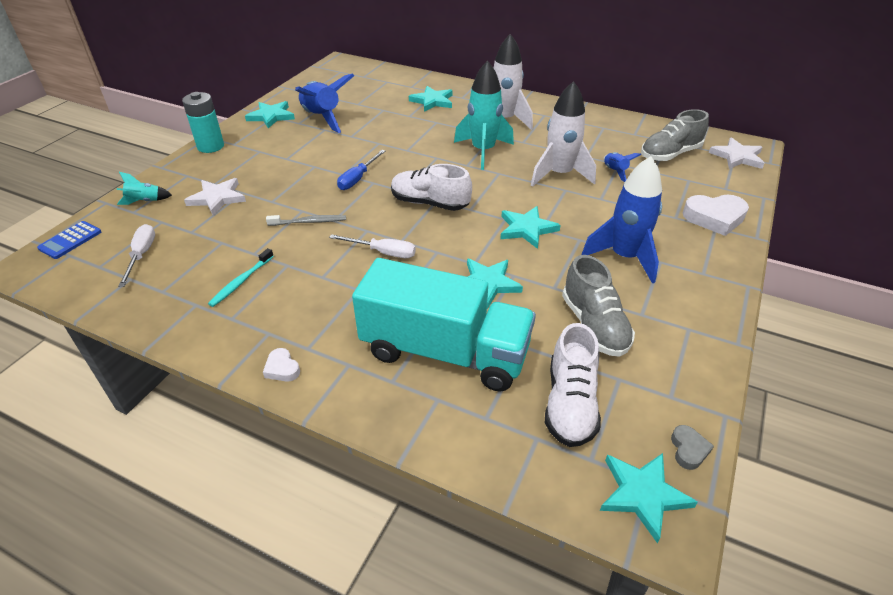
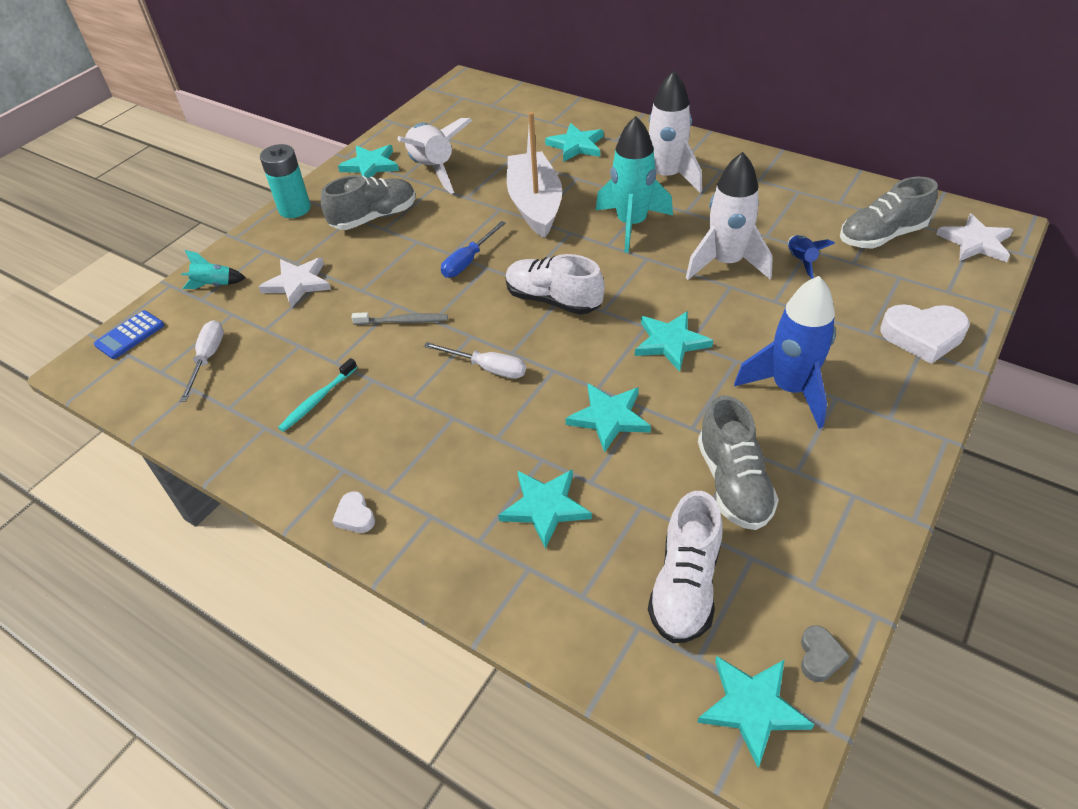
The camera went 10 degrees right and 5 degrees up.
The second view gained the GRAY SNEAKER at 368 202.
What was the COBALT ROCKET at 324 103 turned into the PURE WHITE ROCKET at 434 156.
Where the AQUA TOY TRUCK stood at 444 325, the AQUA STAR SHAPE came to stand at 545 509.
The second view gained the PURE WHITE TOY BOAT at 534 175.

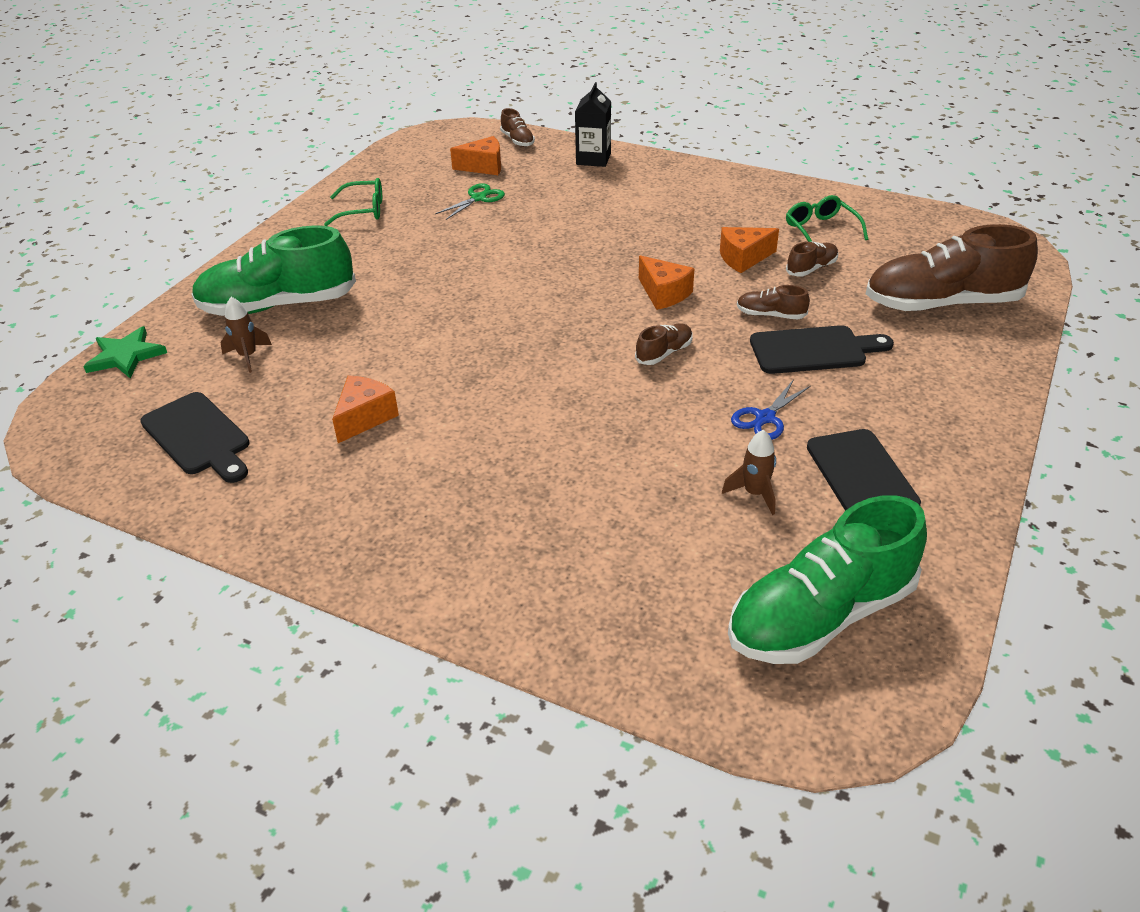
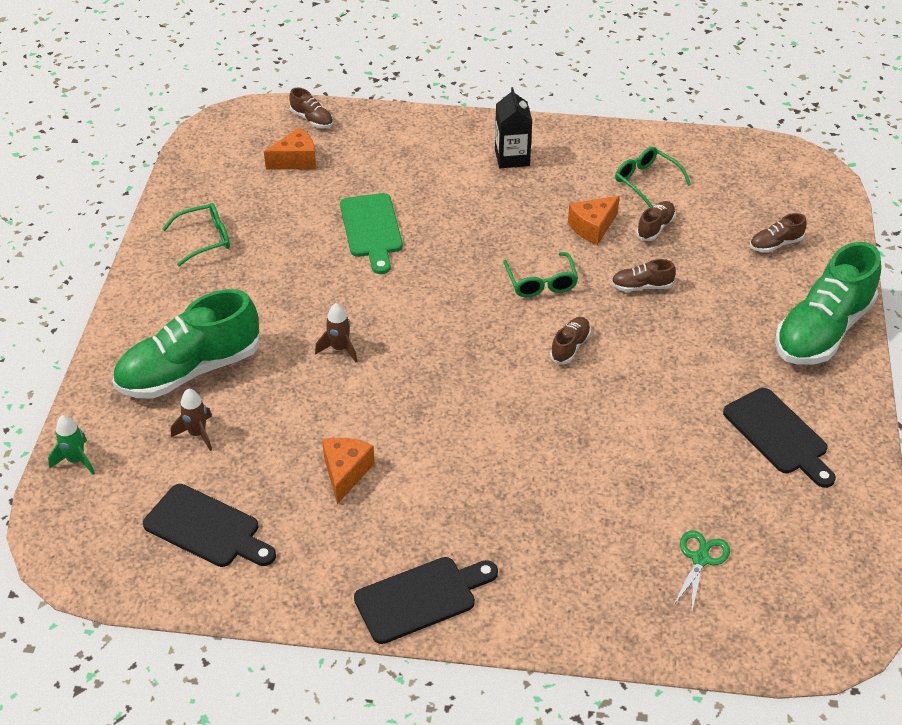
The camera went 20 degrees left and 5 degrees up.
Where the GREEN STAR SHAPE stood at 125 352, the GREEN ROCKET came to stand at 71 445.
The DARK BROWN ROCKET ended up elsewhere, having gone from 749 472 to 336 332.
The second view gained the GREEN CHOPPING BOARD at 371 233.
The EBONY CHOPPING BOARD ended up elsewhere, having gone from 822 349 to 426 600.
The EBONY MILK CARTON ended up elsewhere, having gone from 593 124 to 513 127.
Where the ORANGE-COLOURED PIECE OF CHEESE stood at 666 282, the GREEN EYEGLASSES came to stand at 540 274.
The GREEN SCISSORS ended up elsewhere, having gone from 470 201 to 701 570.
The size of the DARK BROWN SNEAKER at 952 267 changed by a factor of 0.43.
The GREEN SNEAKER ended up elsewhere, having gone from 827 579 to 828 303.
The second view lost the COBALT SCISSORS at 771 409.

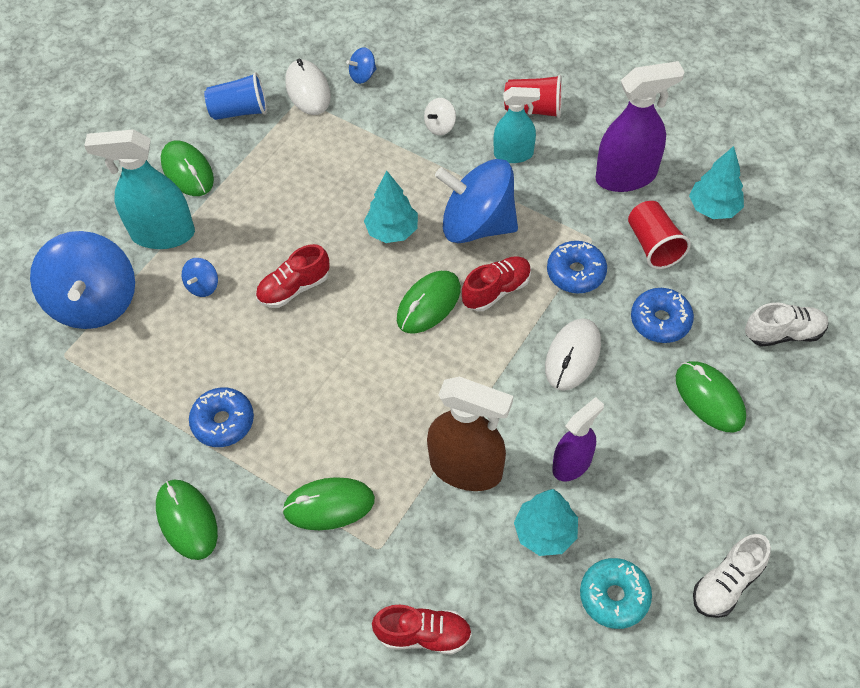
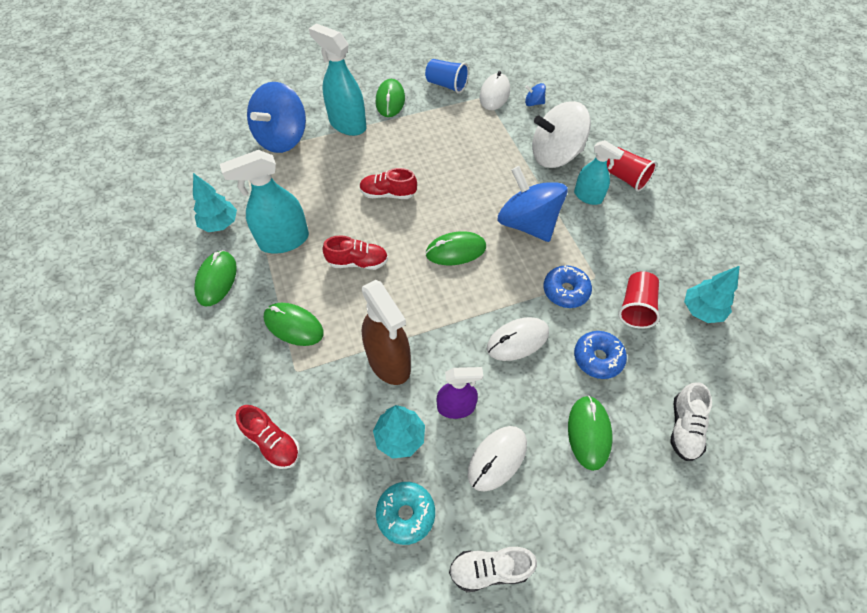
The camera went 35 degrees right and 0 degrees up.
The AQUA TREE ended up elsewhere, having gone from 391 207 to 215 202.
Where the COBALT DOUGHNUT stood at 221 417, the AQUA SPRAY CLEANER came to stand at 264 201.
The RED SNEAKER ended up elsewhere, having gone from 496 283 to 355 252.
The second view gained the PURE WHITE MOUSE at 497 458.
The size of the PURE WHITE SPINNING TOP at 440 116 changed by a factor of 2.44.
The PURE WHITE SNEAKER at 787 325 ended up facing another way, 75 degrees clockwise from before.
The second view lost the COBALT SPINNING TOP at 200 277.
The second view lost the ROYAL PURPLE SPRAY CLEANER at 640 126.

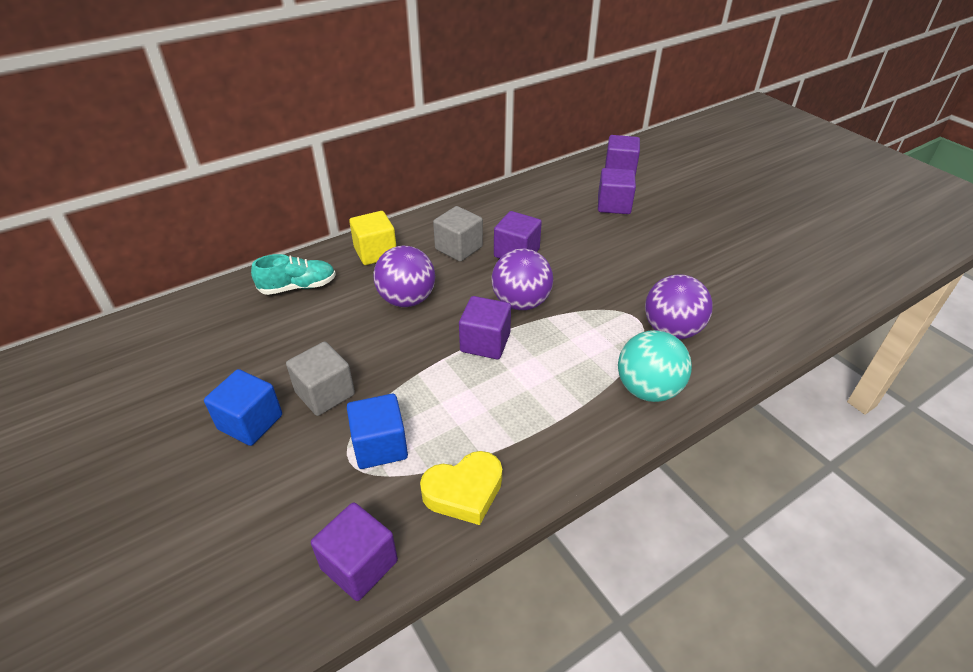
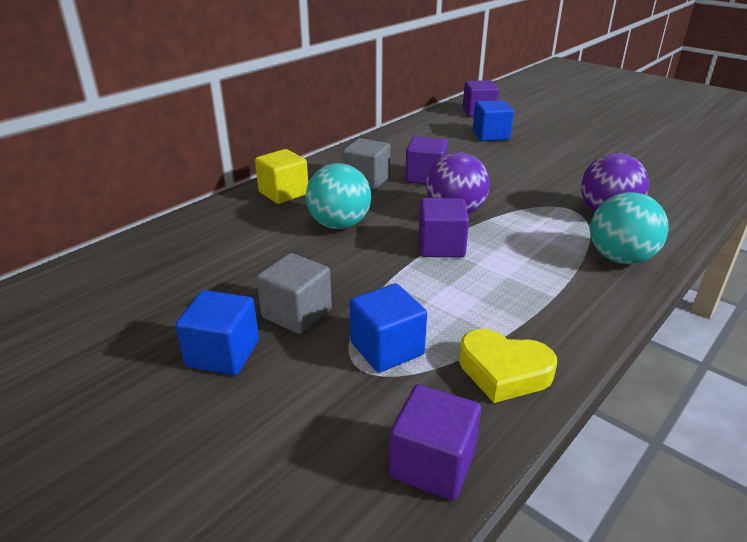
The camera went 15 degrees left and 10 degrees down.
What was the ROYAL PURPLE SPHERE at 404 276 turned into the AQUA SPHERE at 338 196.
The BRIGHT YELLOW HEART at 461 488 ended up facing another way, 60 degrees clockwise from before.
What was the ROYAL PURPLE BLOCK at 617 191 turned into the COBALT BLOCK at 493 120.
The second view lost the AQUA SNEAKER at 293 274.

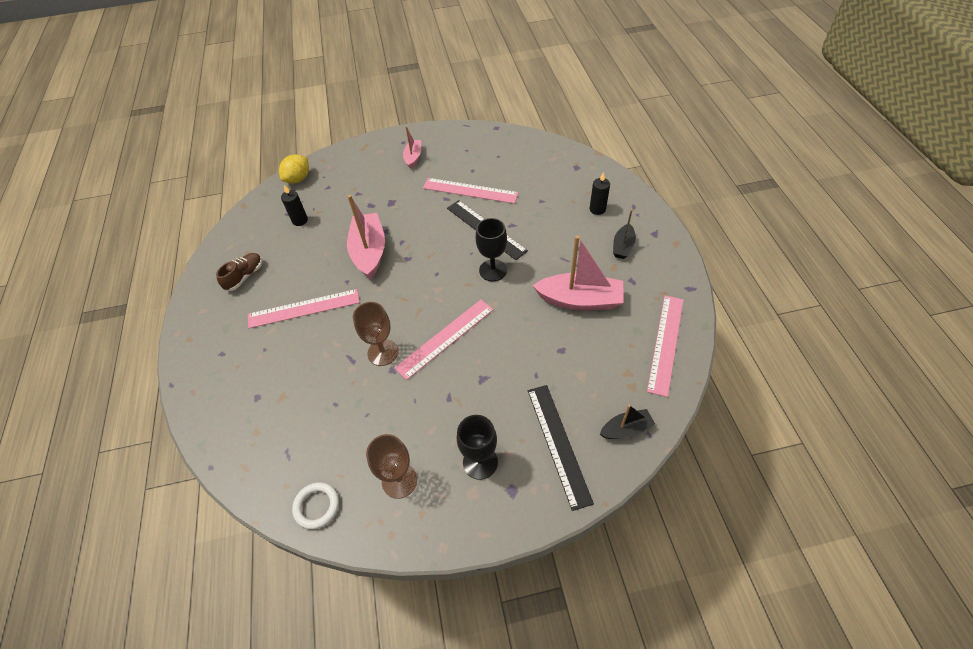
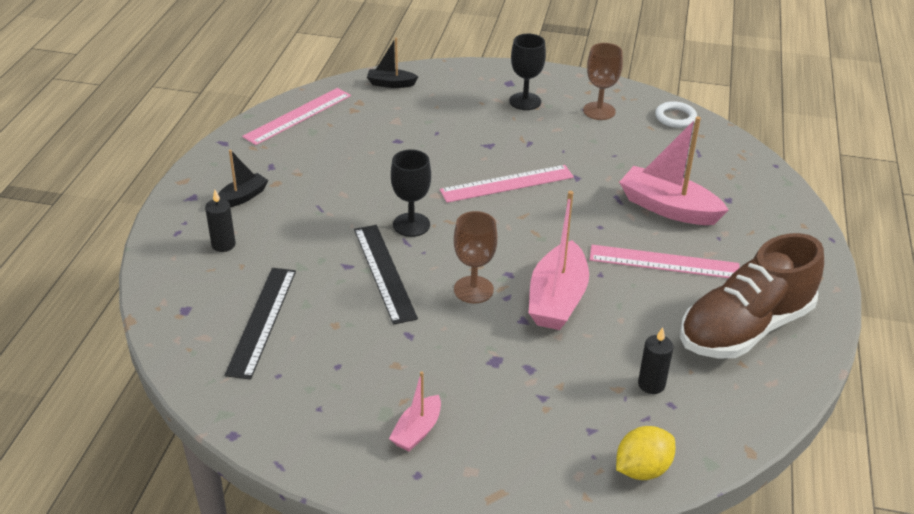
The camera went 160 degrees left and 15 degrees down.
The EBONY MEASURING STICK ended up elsewhere, having gone from 561 448 to 260 324.
The DARK BROWN CHALICE ended up elsewhere, having gone from 375 334 to 475 257.
The ROSE-PINK TOY BOAT ended up elsewhere, having gone from 578 272 to 674 170.
The size of the DARK BROWN SNEAKER at 239 272 changed by a factor of 2.26.
The second view lost the ROSE-PINK MEASURING STICK at 471 191.

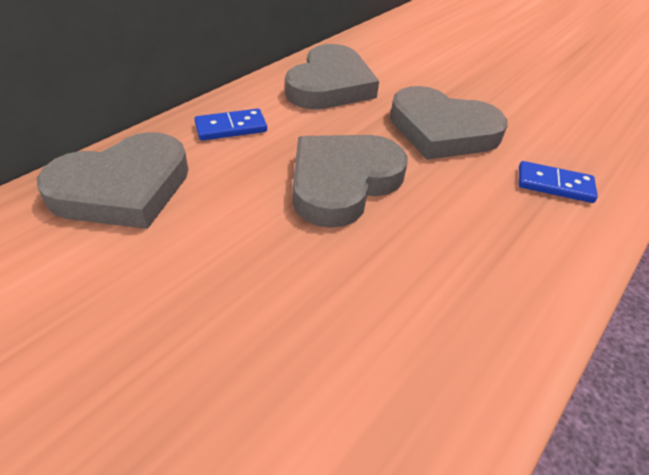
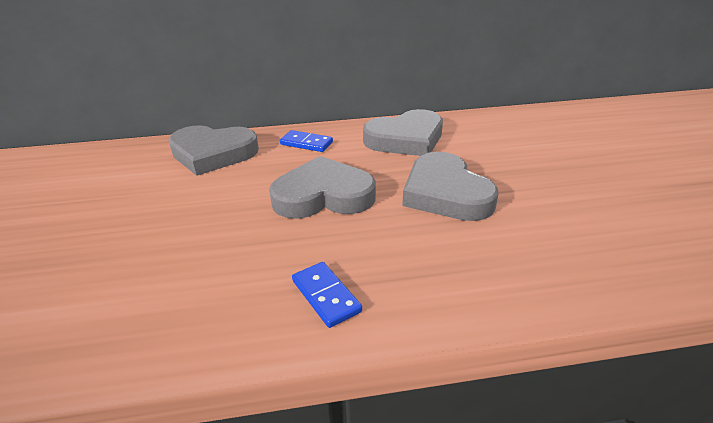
The camera went 45 degrees right and 10 degrees down.
The COBALT DOMINO TILE ended up elsewhere, having gone from 558 182 to 327 295.

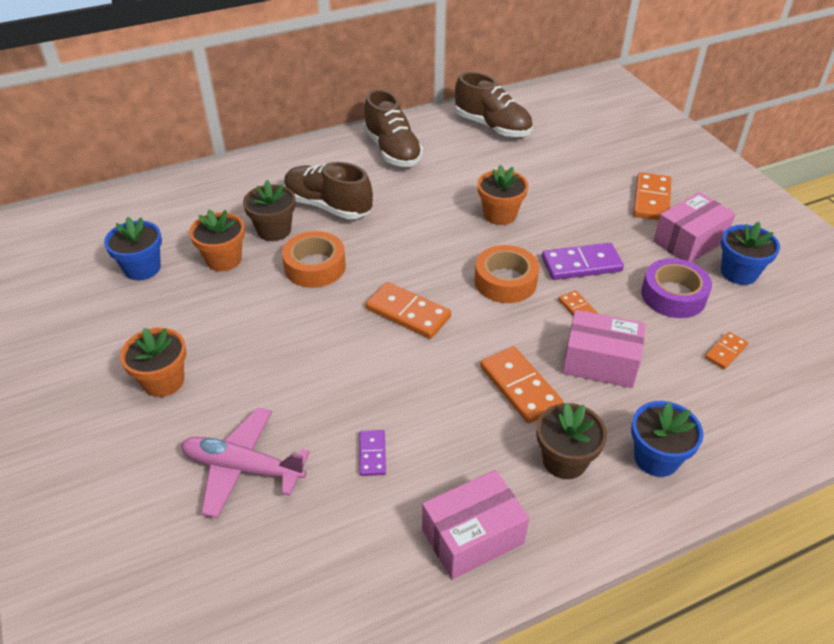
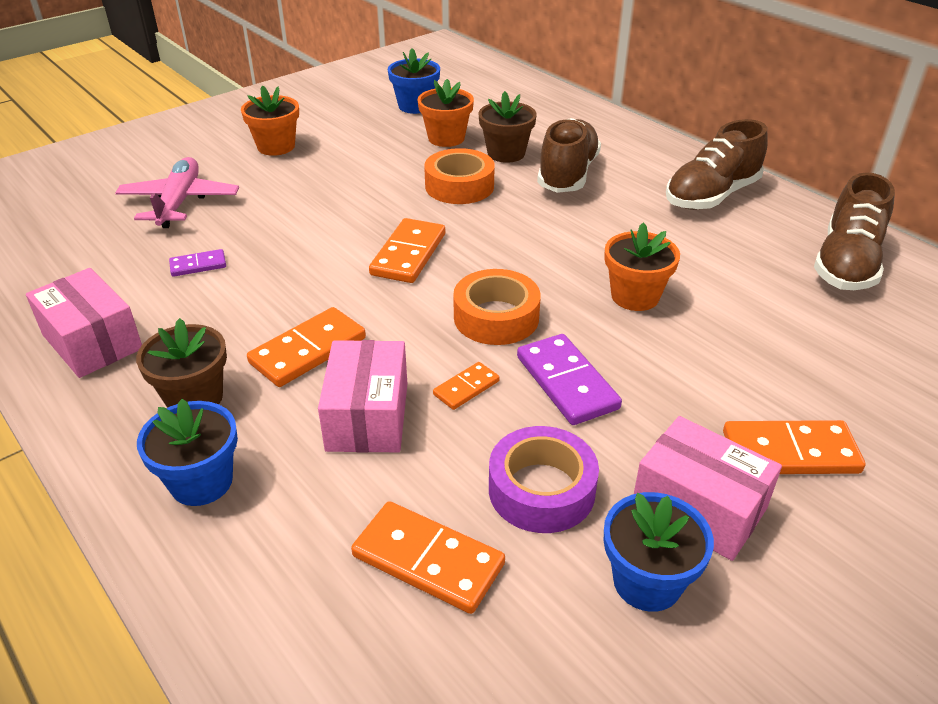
The camera went 75 degrees right and 5 degrees down.
The size of the ORANGE-COLOURED DOMINO TILE at 726 350 changed by a factor of 1.80.

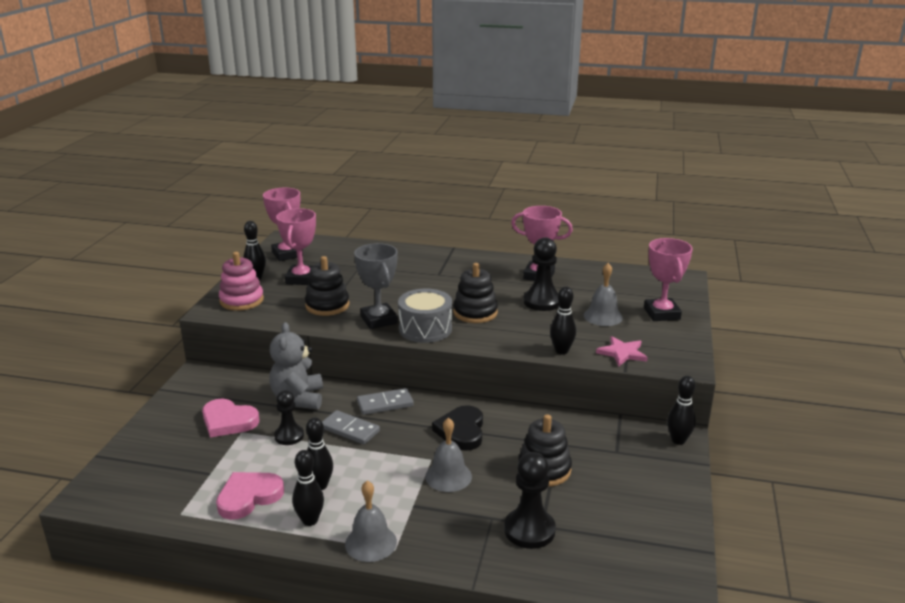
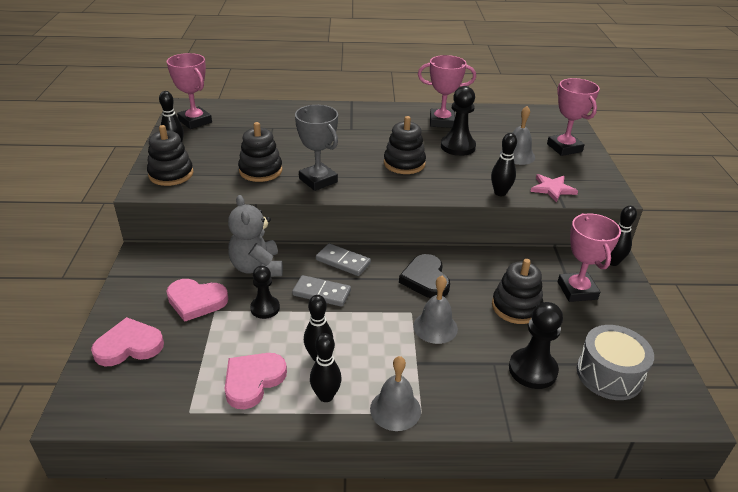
The camera went 15 degrees left and 10 degrees up.
The second view gained the ROSE-PINK HEART at 127 341.
What was the ROSE-PINK STACKING TOY at 241 281 turned into the EBONY STACKING TOY at 170 155.
The GRAY DOMINO TILE at 385 401 ended up facing another way, 60 degrees clockwise from before.
The ROSE-PINK TROPHY ended up elsewhere, having gone from 296 246 to 589 257.
The GRAY TOY DRUM ended up elsewhere, having gone from 425 316 to 615 362.

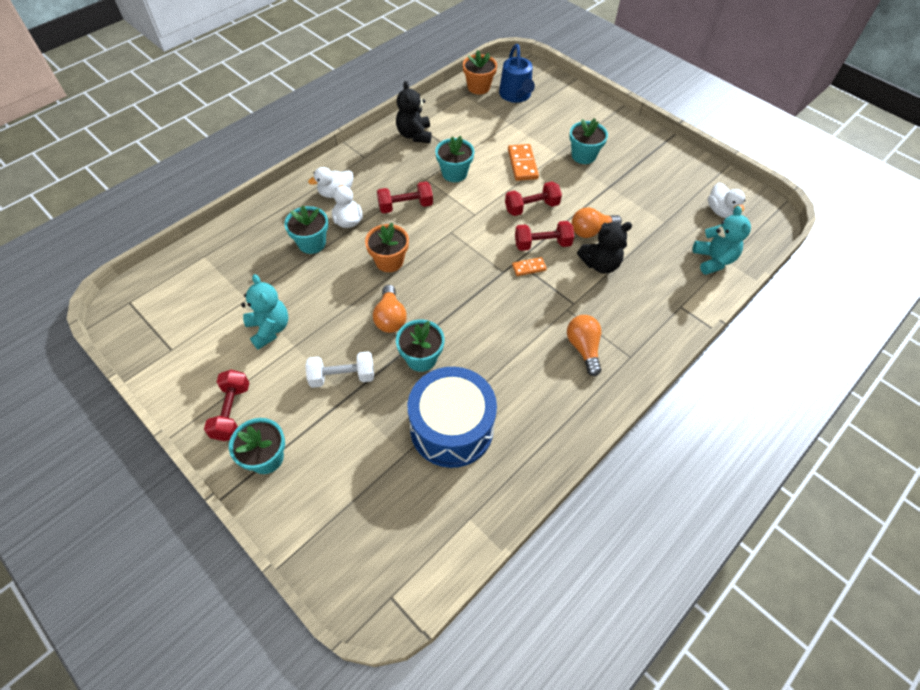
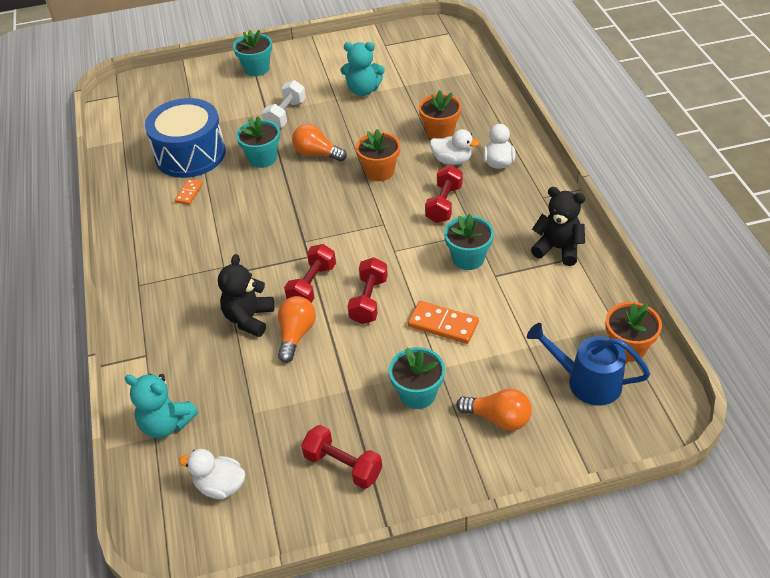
The camera went 125 degrees right and 10 degrees down.
The ORANGE-COLOURED DOMINO TILE ended up elsewhere, having gone from 529 266 to 189 192.
The RED DUMBBELL ended up elsewhere, having gone from 227 405 to 341 457.
What was the AQUA PLANT POT at 306 230 turned into the ORANGE-COLOURED PLANT POT at 440 114.
The ORANGE-COLOURED LIGHTBULB ended up elsewhere, having gone from 584 345 to 494 409.

